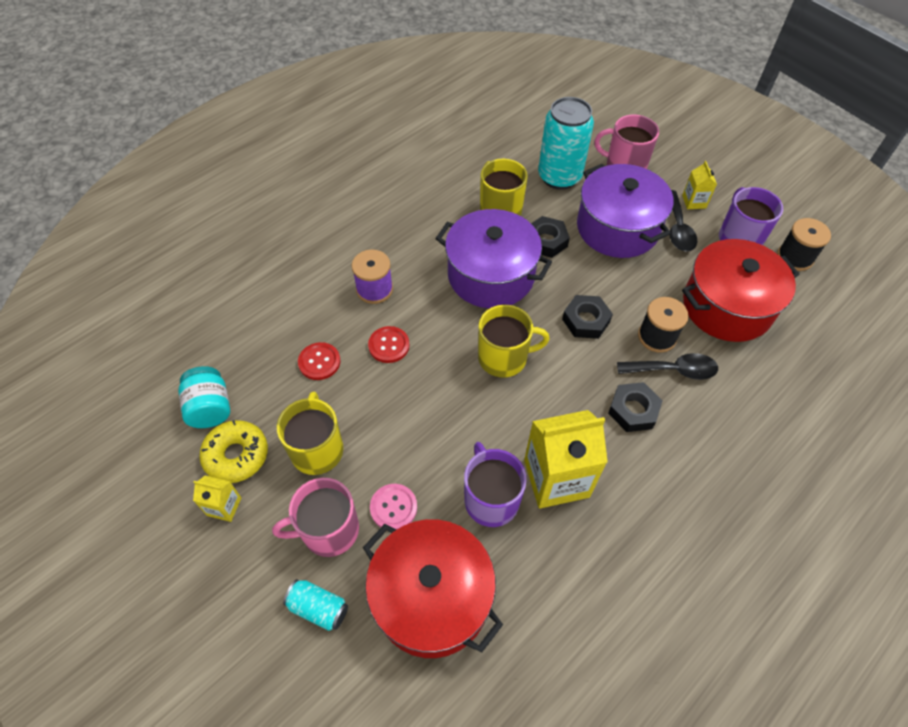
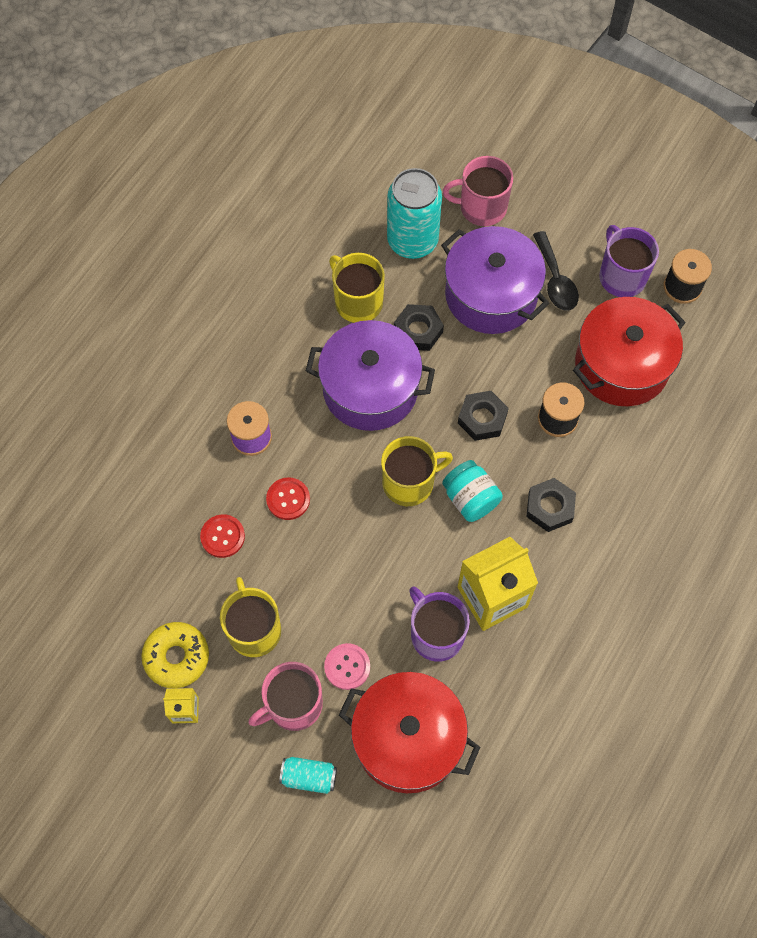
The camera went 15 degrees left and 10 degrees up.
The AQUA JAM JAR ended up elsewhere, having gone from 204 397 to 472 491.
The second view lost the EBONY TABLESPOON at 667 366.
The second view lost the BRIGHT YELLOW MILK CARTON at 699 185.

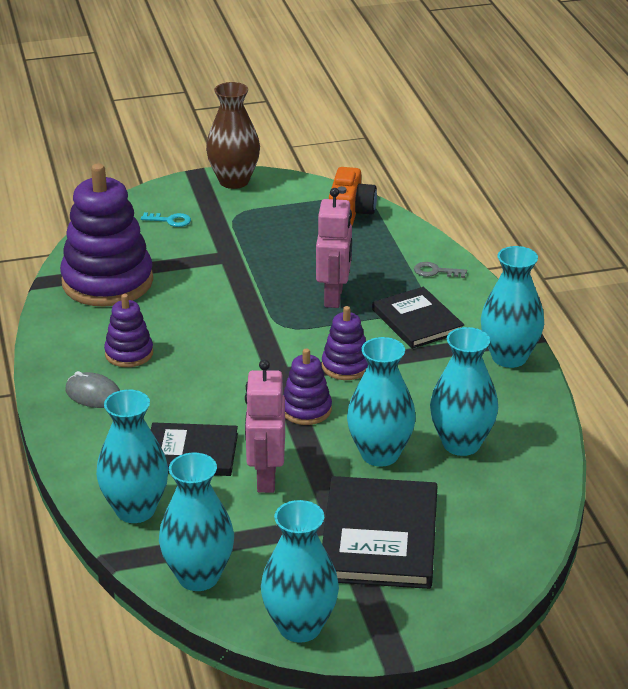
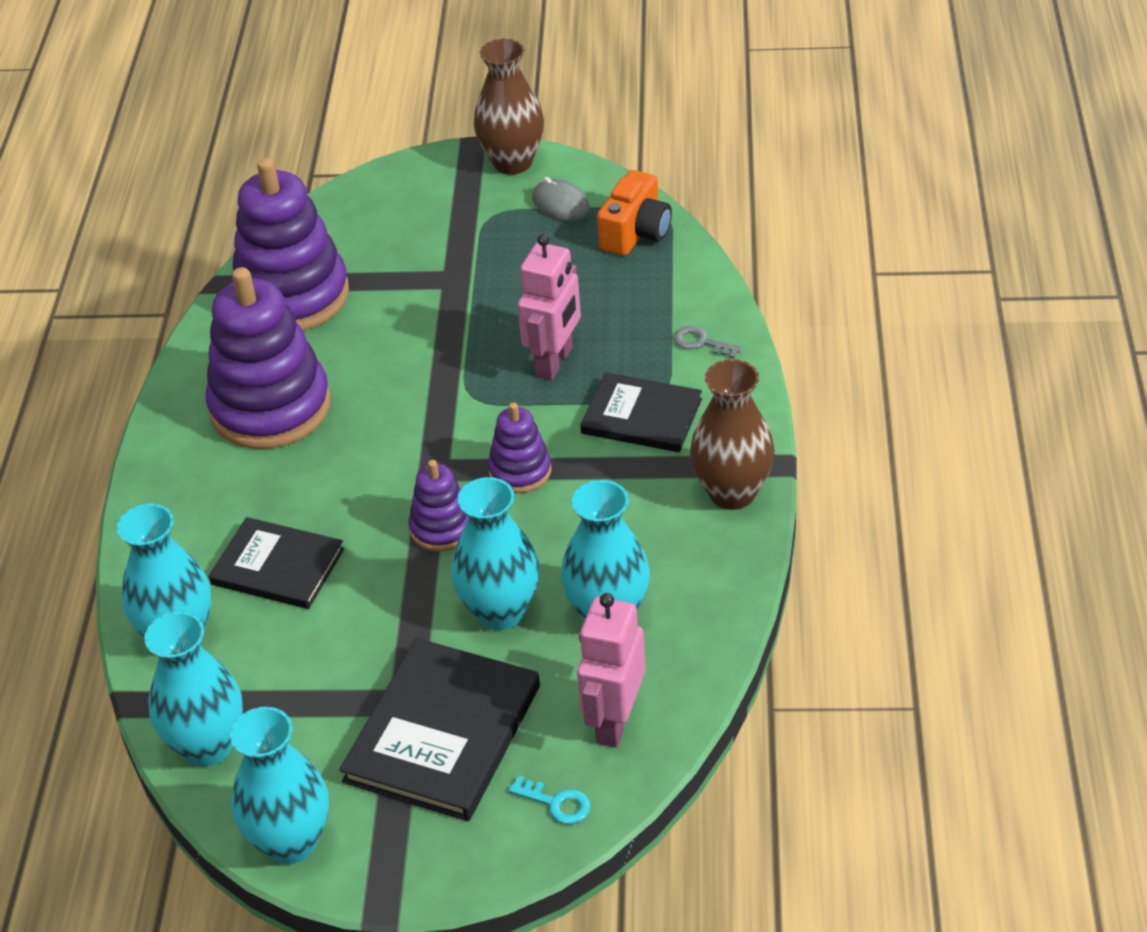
The camera went 20 degrees right and 10 degrees up.
The size of the ROYAL PURPLE STACKING TOY at 128 330 changed by a factor of 2.01.
The AQUA LATCHKEY ended up elsewhere, having gone from 166 219 to 549 799.
The GRAY MOUSE ended up elsewhere, having gone from 92 389 to 561 199.
The ROSE-PINK TOY ROBOT ended up elsewhere, having gone from 265 426 to 611 670.
The EBONY HARDCOVER at 418 318 ended up facing another way, 60 degrees counterclockwise from before.
What was the AQUA TALL VASE at 512 307 turned into the DARK BROWN TALL VASE at 732 434.

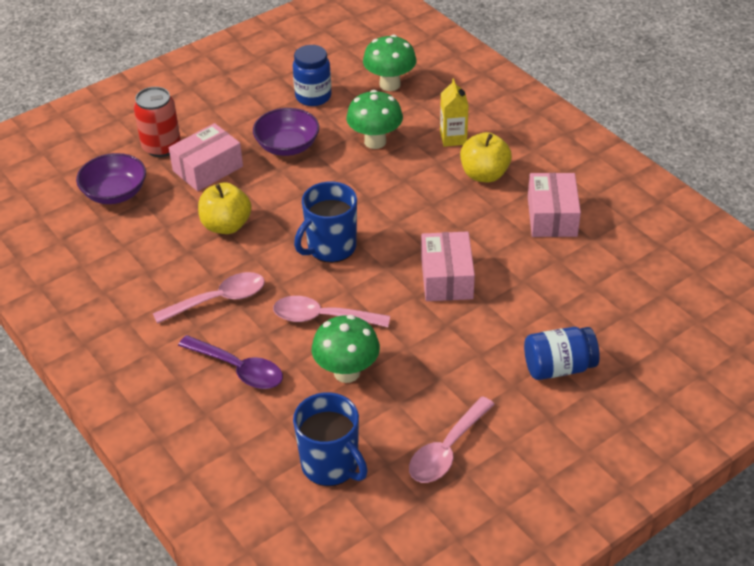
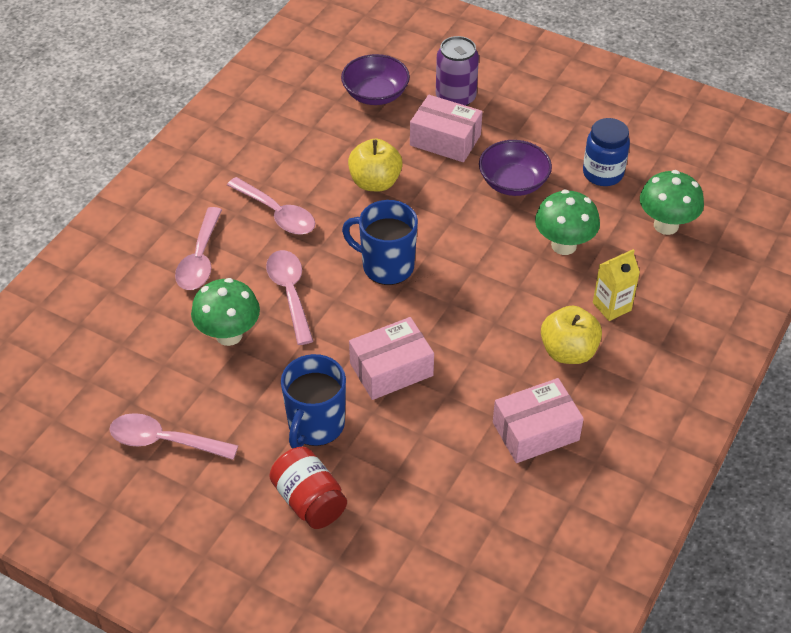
The camera went 65 degrees right and 5 degrees up.
What was the ROYAL PURPLE TABLESPOON at 230 362 turned into the ROSE-PINK TABLESPOON at 198 248.
What was the COBALT JAM JAR at 562 353 turned into the RED JAM JAR at 308 488.
The COBALT TEA MUG ended up elsewhere, having gone from 330 439 to 313 401.
What was the RED TIN at 157 122 turned into the ROYAL PURPLE TIN at 457 71.

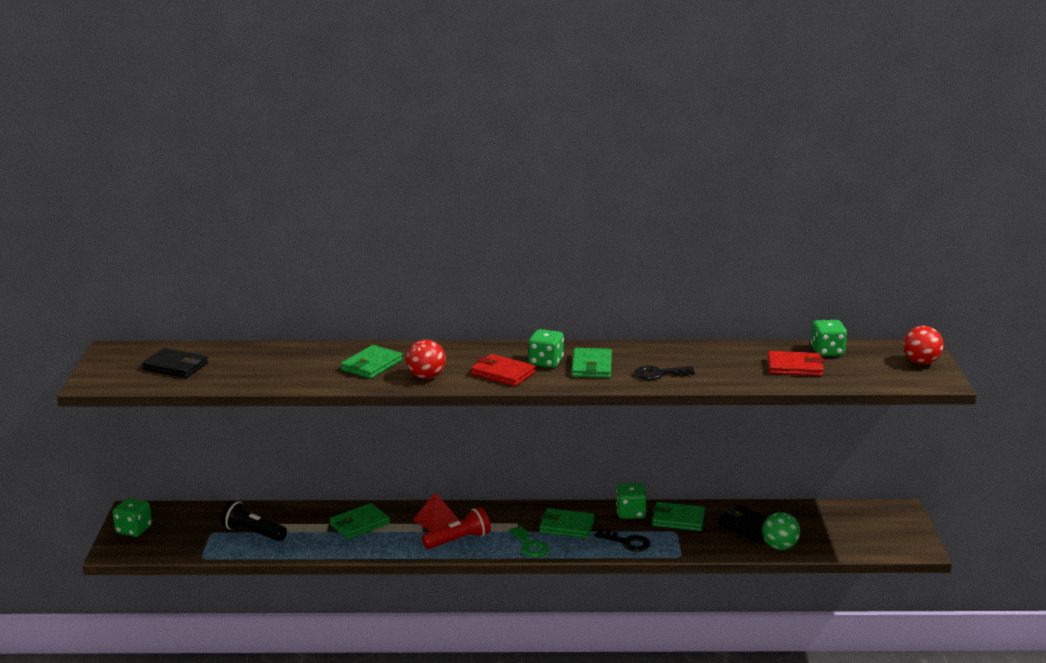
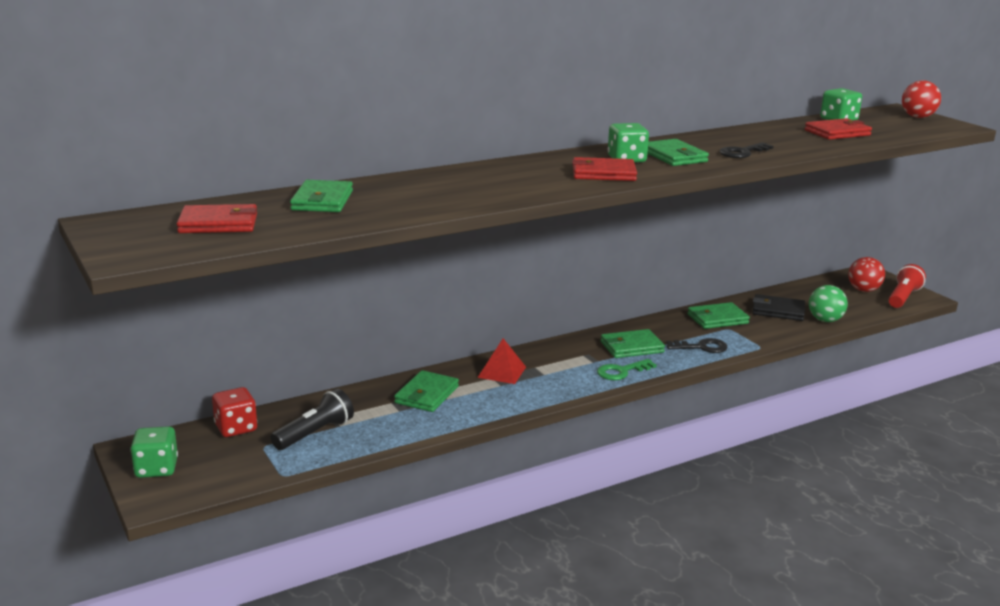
The camera went 30 degrees left and 0 degrees up.
What was the EBONY WALLET at 175 363 turned into the RED WALLET at 217 218.
The second view gained the RED DICE at 234 412.
The EBONY TORCH at 253 520 ended up facing another way, 135 degrees clockwise from before.
The GREEN WALLET ended up elsewhere, having gone from 371 362 to 321 196.
The GREEN LATCHKEY at 529 541 ended up facing another way, 120 degrees clockwise from before.
The RED SPHERE ended up elsewhere, having gone from 426 359 to 866 274.
The RED TORCH ended up elsewhere, having gone from 456 528 to 907 286.
The second view lost the GREEN DICE at 631 501.

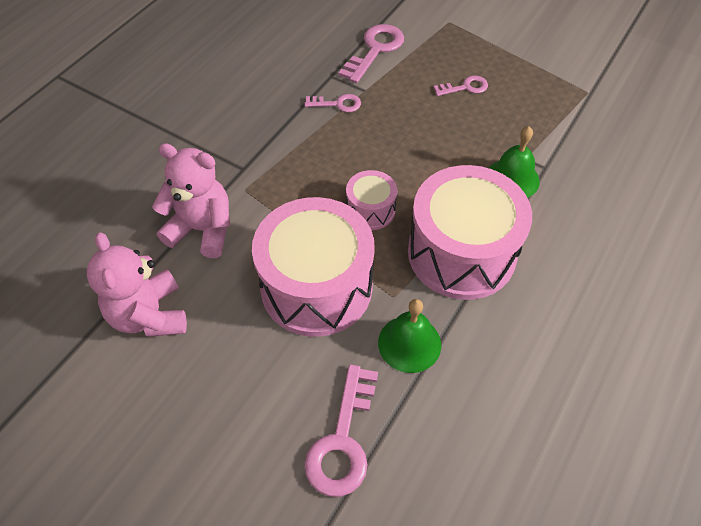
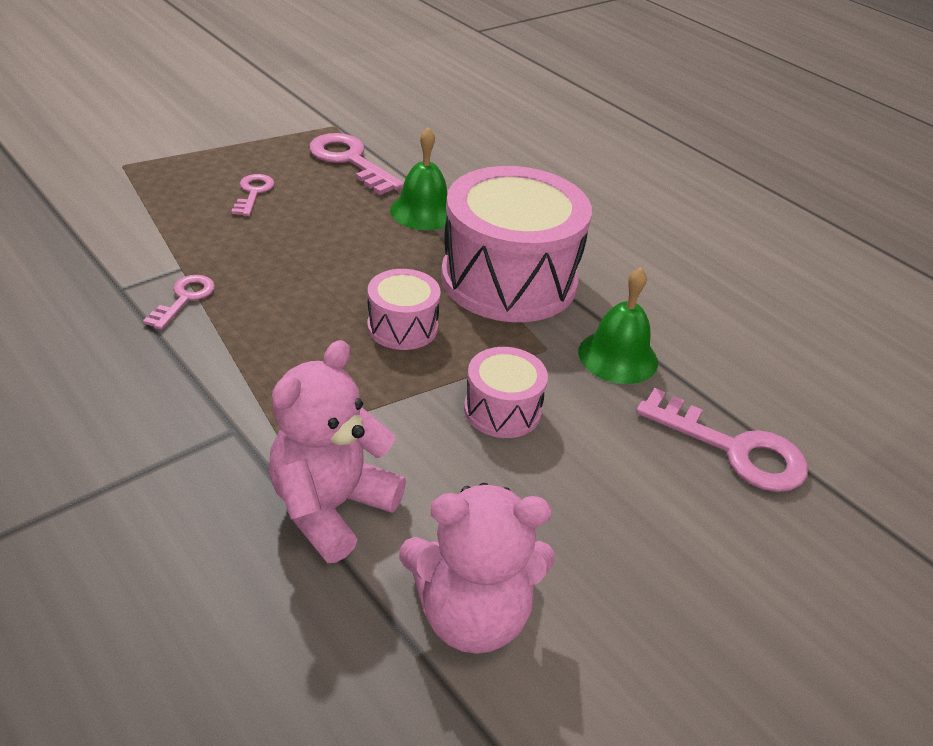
The camera went 75 degrees left and 15 degrees down.
The ROSE-PINK LATCHKEY ended up elsewhere, having gone from 371 53 to 356 164.
The size of the ROSE-PINK TOY DRUM at 313 267 changed by a factor of 0.48.

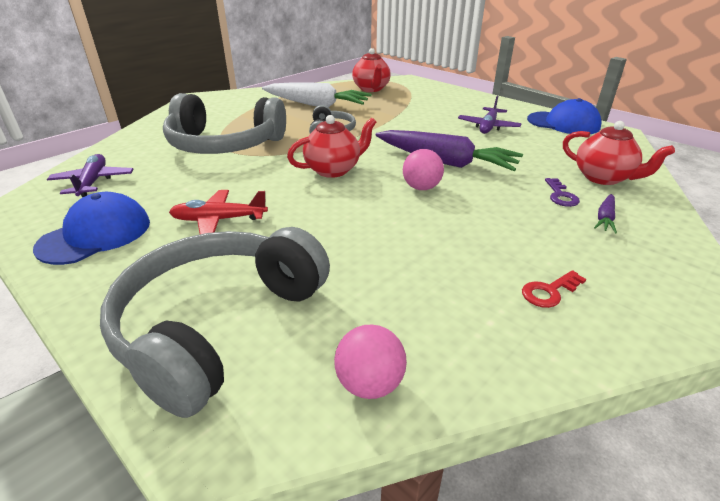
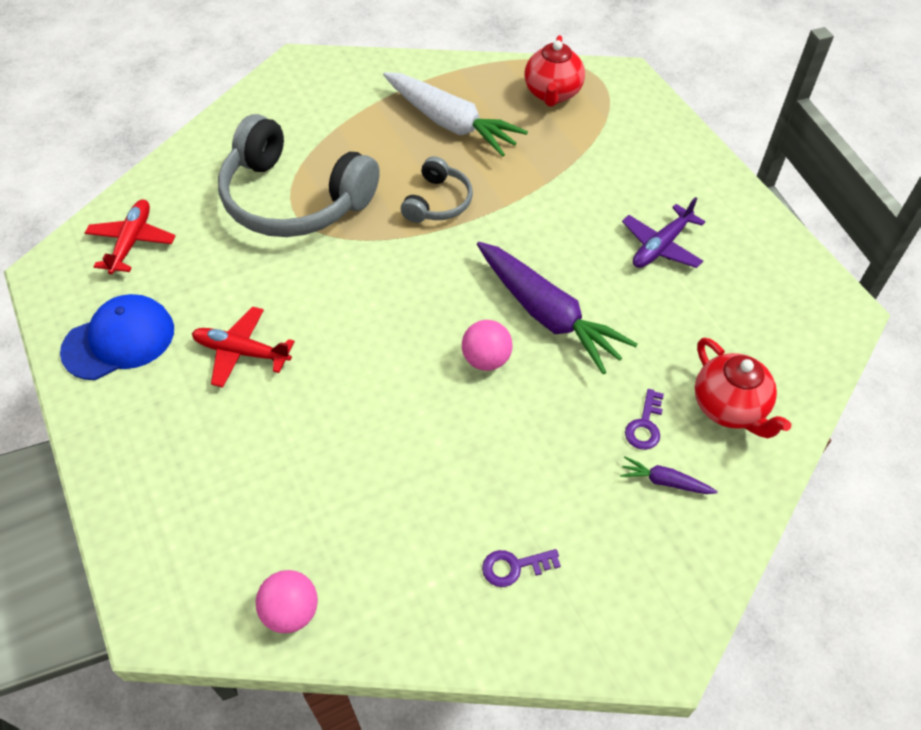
The camera went 20 degrees right and 20 degrees up.
What was the ROYAL PURPLE AEROPLANE at 90 175 turned into the RED AEROPLANE at 130 237.
What was the RED LATCHKEY at 554 289 turned into the ROYAL PURPLE LATCHKEY at 521 568.
The ROYAL PURPLE TOY CARROT at 605 213 ended up facing another way, 60 degrees clockwise from before.
The second view lost the GRAY OVER-EAR HEADPHONES at 215 322.
The second view lost the RED CHINA TEAPOT at 331 146.
The second view lost the COBALT PEAKED CAP at 564 116.

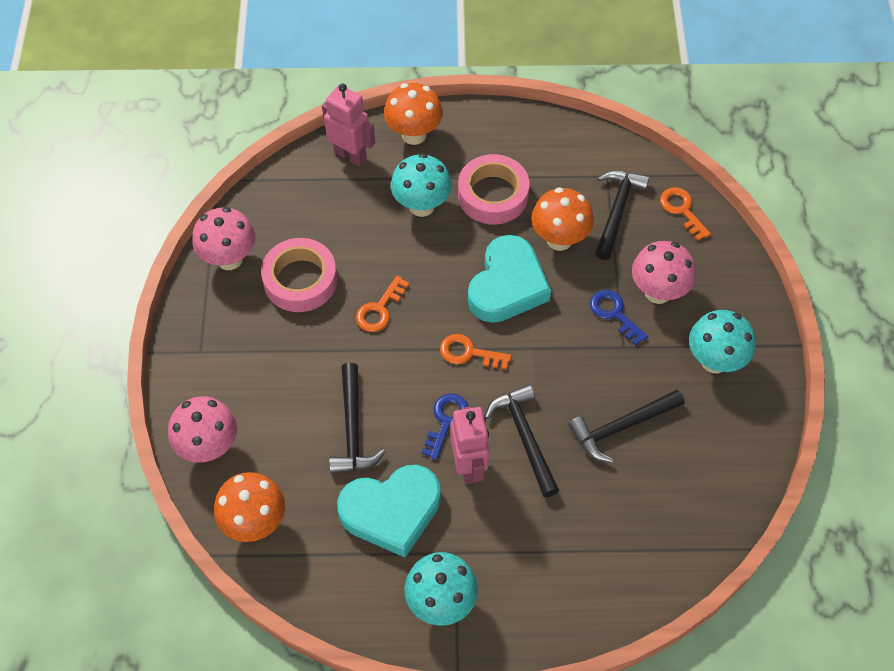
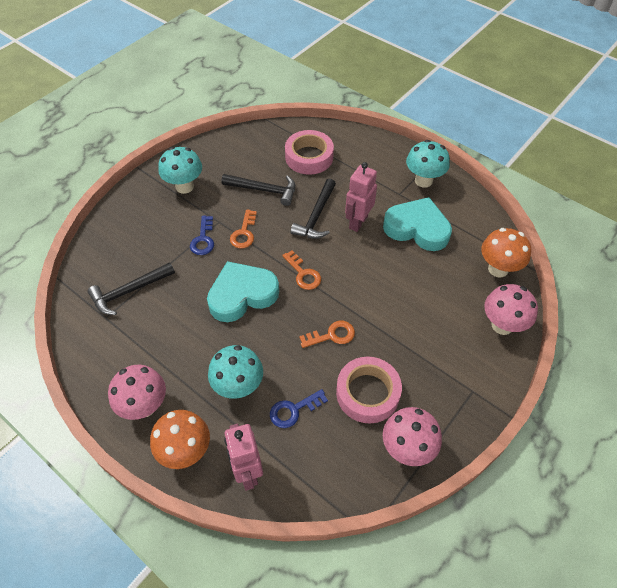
The camera went 140 degrees left and 5 degrees down.
The ROSE-PINK TOADSTOOL ended up elsewhere, having gone from 664 272 to 137 392.
The ORANGE-COLOURED LATCHKEY ended up elsewhere, having gone from 685 214 to 243 228.
The COBALT LATCHKEY ended up elsewhere, having gone from 445 426 to 299 408.
The ROSE-PINK ROLL OF TAPE ended up elsewhere, having gone from 494 189 to 309 152.
The second view lost the EBONY HAMMER at 357 418.
The second view lost the ORANGE-COLOURED TOADSTOOL at 562 219.

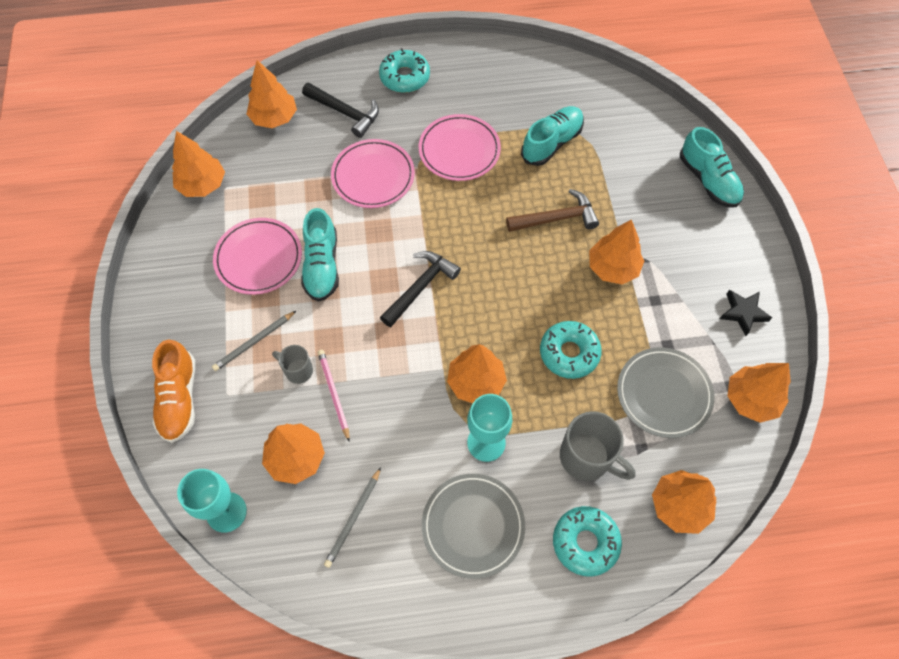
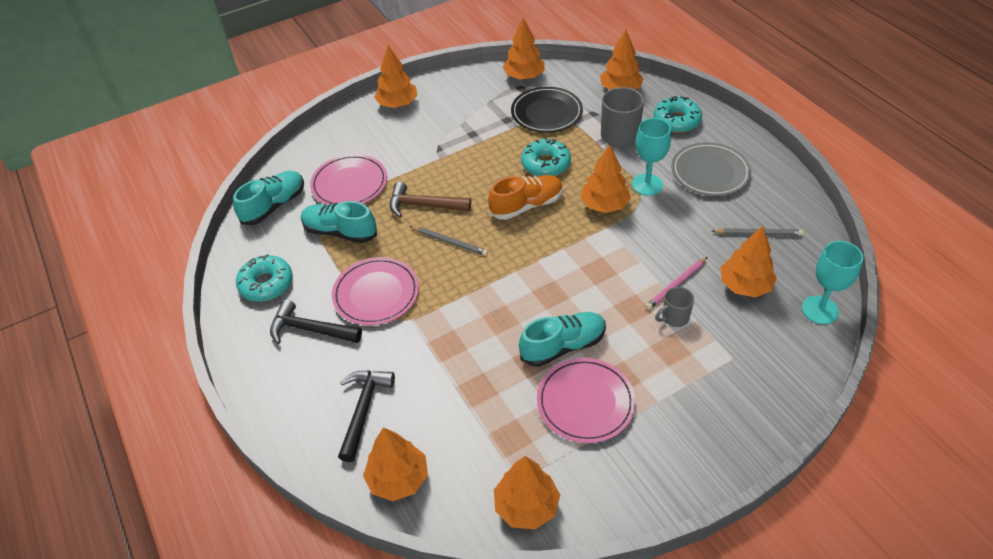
The camera went 110 degrees left and 15 degrees down.
The AQUA SNEAKER ended up elsewhere, having gone from 712 167 to 268 198.
The AQUA DOUGHNUT ended up elsewhere, having gone from 404 70 to 264 278.
The EBONY HAMMER ended up elsewhere, having gone from 420 289 to 316 321.
The ROSE-PINK PLATE ended up elsewhere, having gone from 373 173 to 348 179.
The ORANGE-COLOURED TREE ended up elsewhere, having gone from 616 252 to 396 77.
The DARK BROWN HAMMER at 552 210 ended up facing another way, 45 degrees counterclockwise from before.
The GRAY PENCIL ended up elsewhere, having gone from 254 341 to 449 241.
The ORANGE-COLOURED SNEAKER ended up elsewhere, having gone from 173 391 to 525 197.
What was the GRAY PLATE at 665 392 turned into the EBONY PLATE at 547 110.
The GRAY TEA MUG at 292 364 ended up facing another way, 60 degrees clockwise from before.
The second view lost the EBONY STAR SHAPE at 746 313.

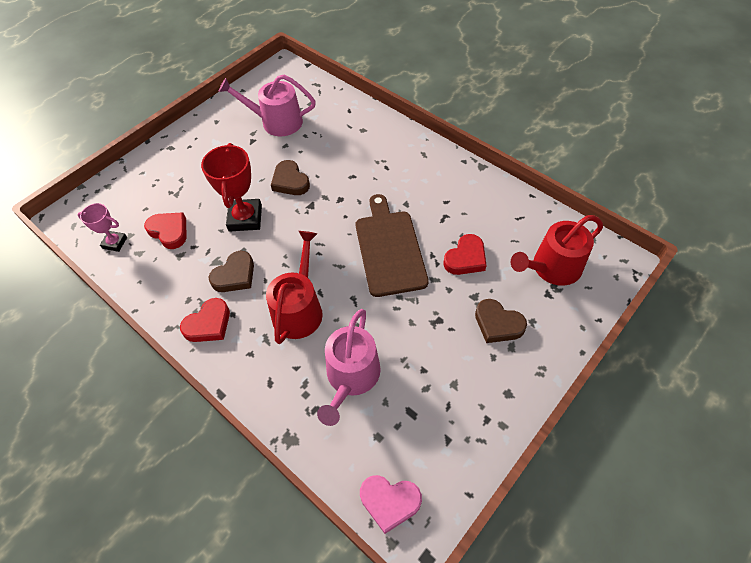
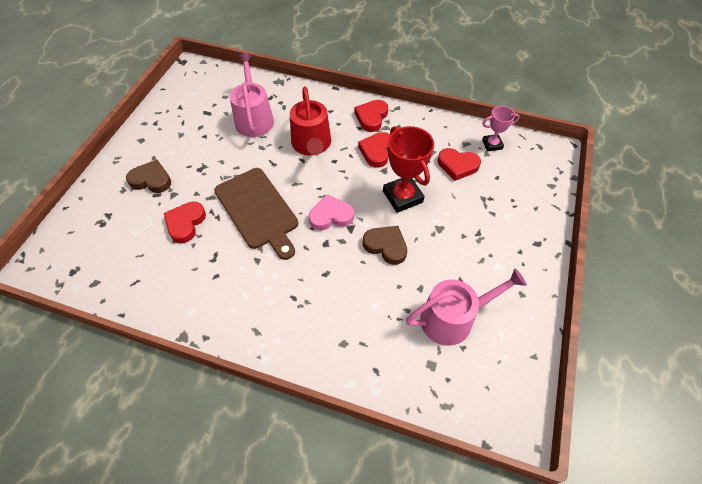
The camera went 155 degrees right and 0 degrees up.
The ROSE-PINK HEART ended up elsewhere, having gone from 391 504 to 331 212.
What was the DARK BROWN HEART at 231 271 turned into the RED HEART at 374 150.
The second view lost the RED SPRINKLING CAN at 557 250.

